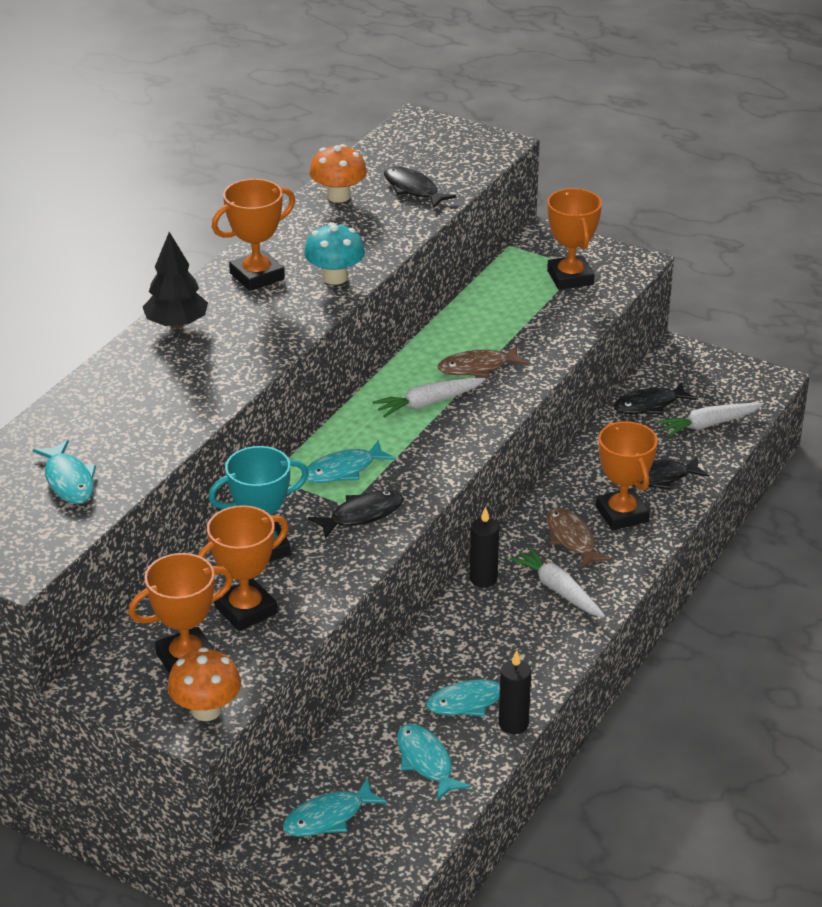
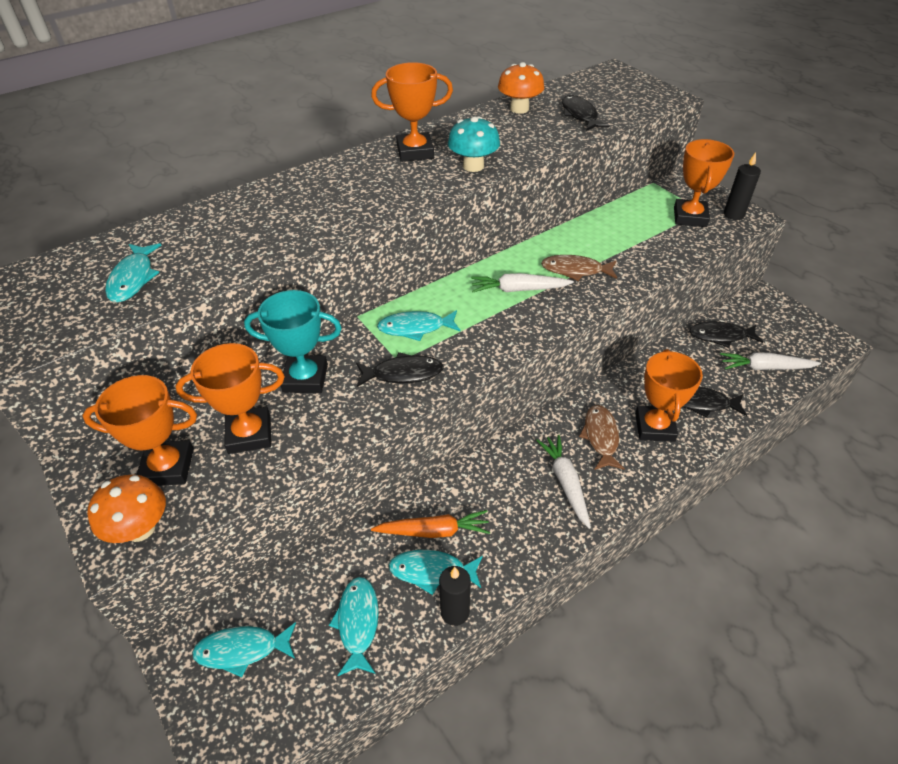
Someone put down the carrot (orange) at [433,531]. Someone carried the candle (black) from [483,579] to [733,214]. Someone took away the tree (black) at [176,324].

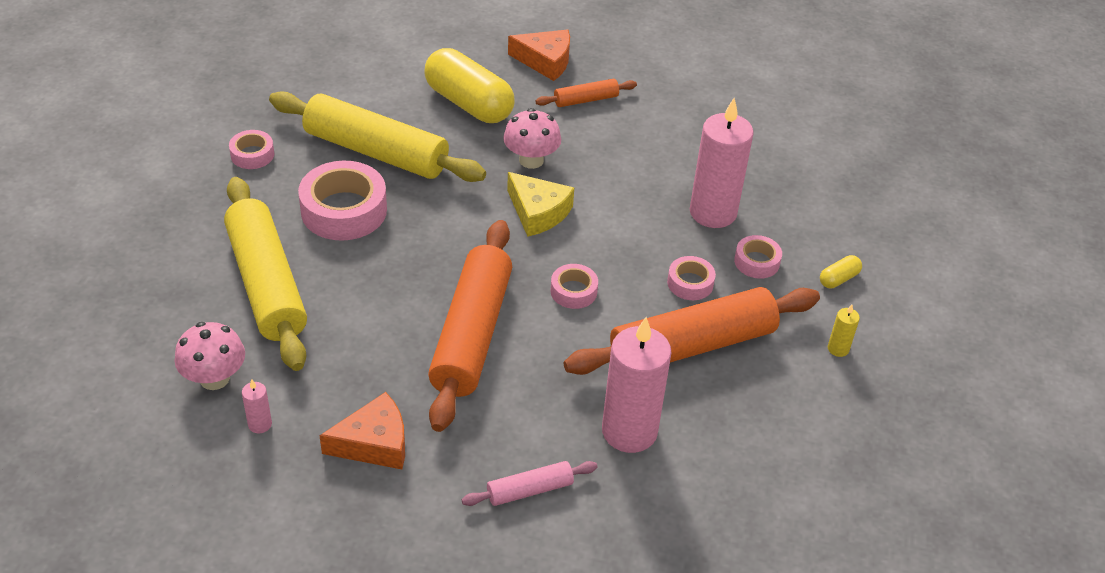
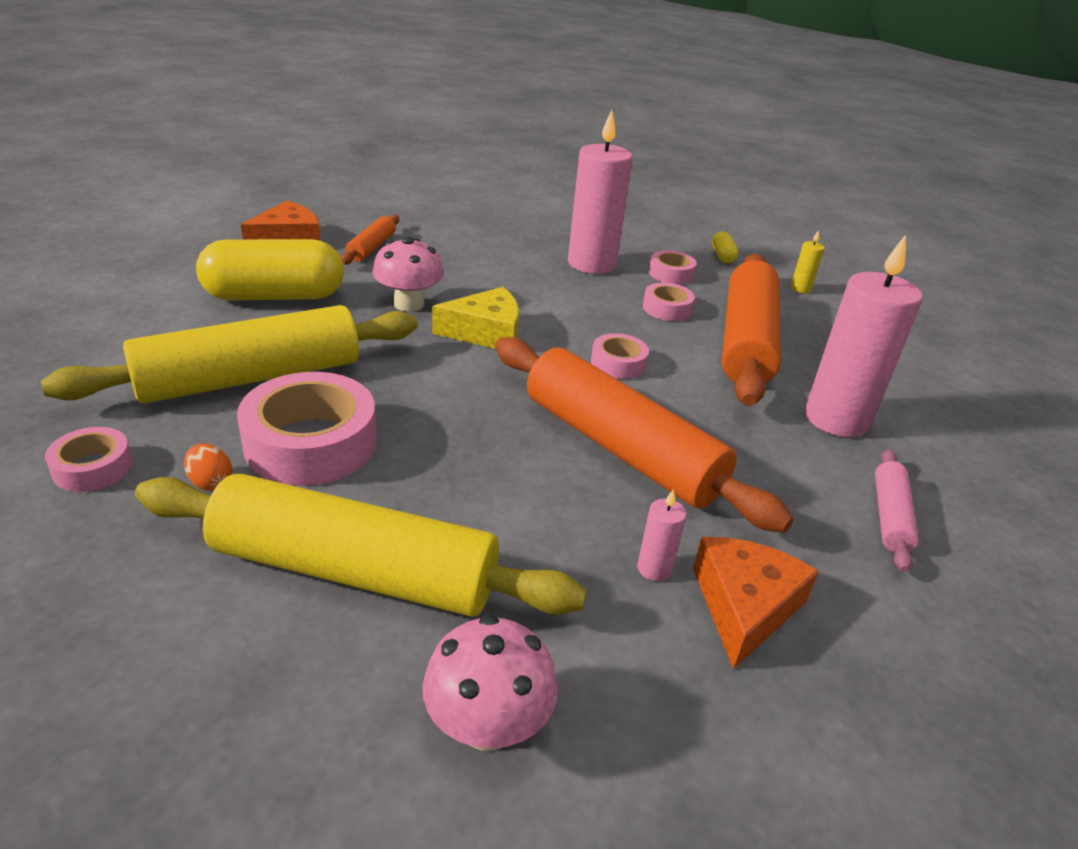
Someone put down the egg (orange) at [210,482]. Someone carried the candle (pink) from [260,424] to [654,569].

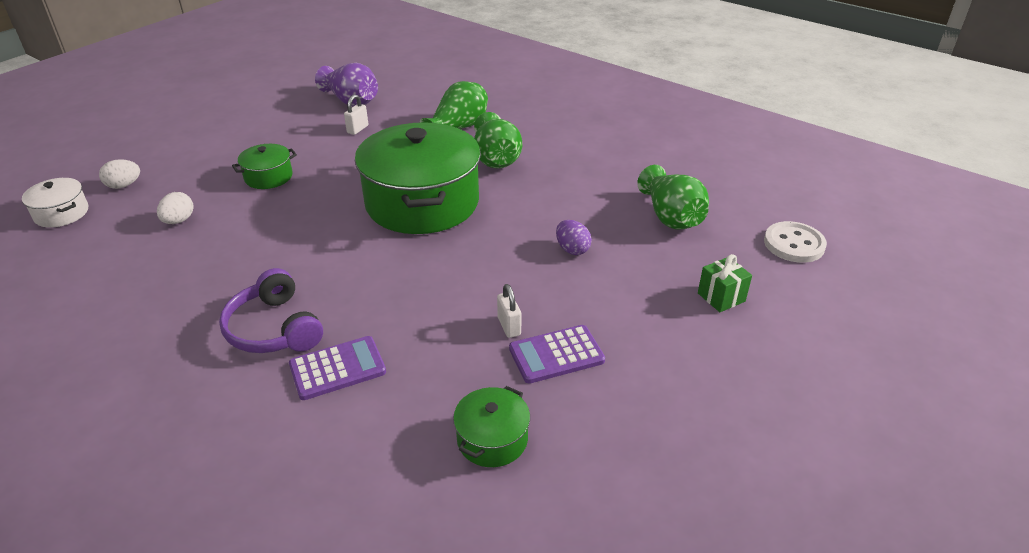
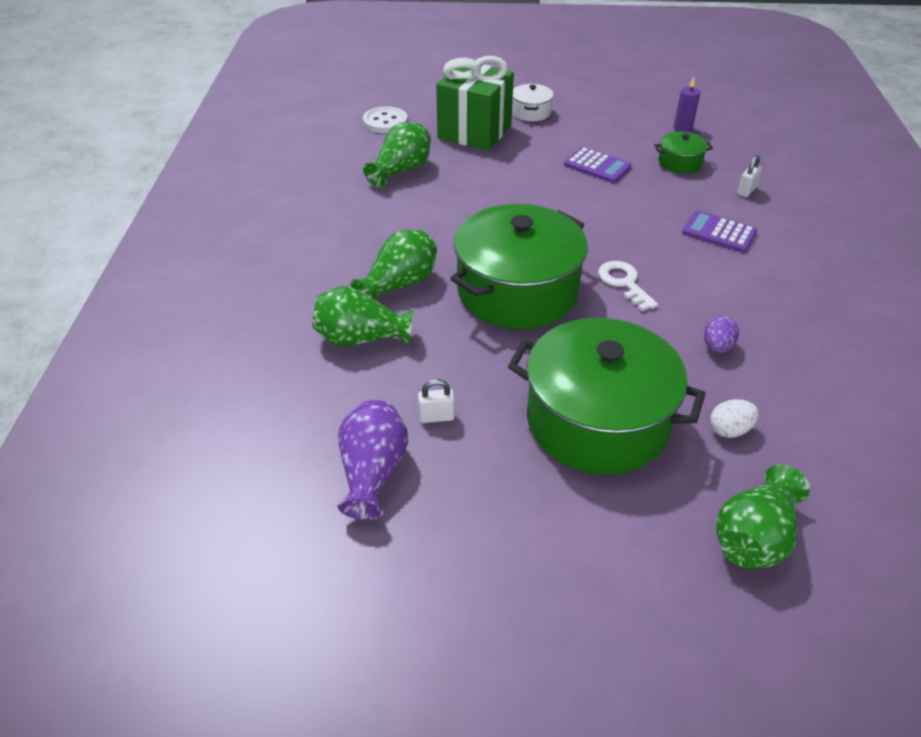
Someone scaled the gift (green) at [721,297] by 2.35. Someone scaled the pot (green) at [268,177] by 2.28. Someone carried the pot (white) from [61,213] to [531,112]. Someone put down the key (white) at [624,283]. Someone put down the candle (purple) at [682,128]. Someone carried the egg (purple) from [572,249] to [717,347]. Someone swapped the egg (white) at [124,185] for the vase (green) at [754,538]. Someone carried the padlock (white) from [509,326] to [746,191]. Someone took away the headphones (purple) at [274,329].

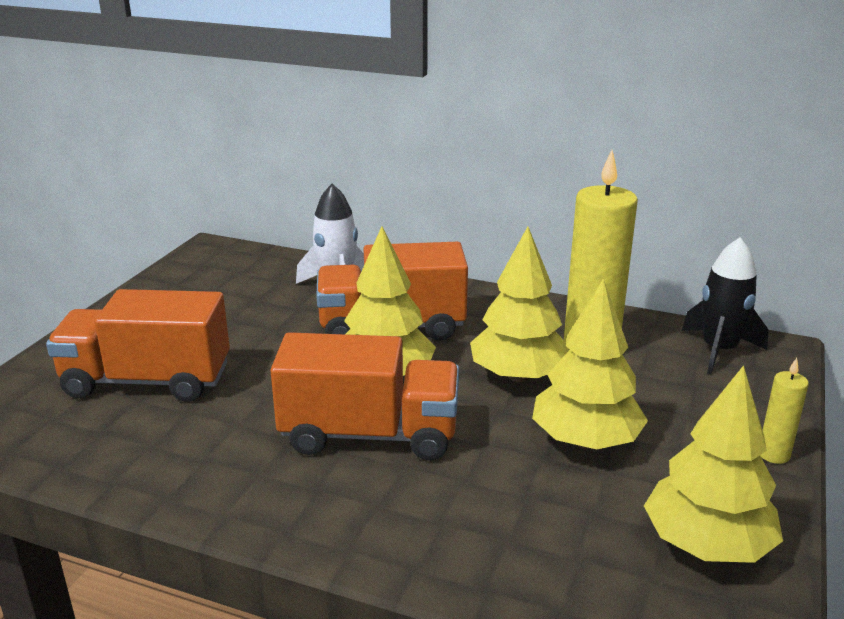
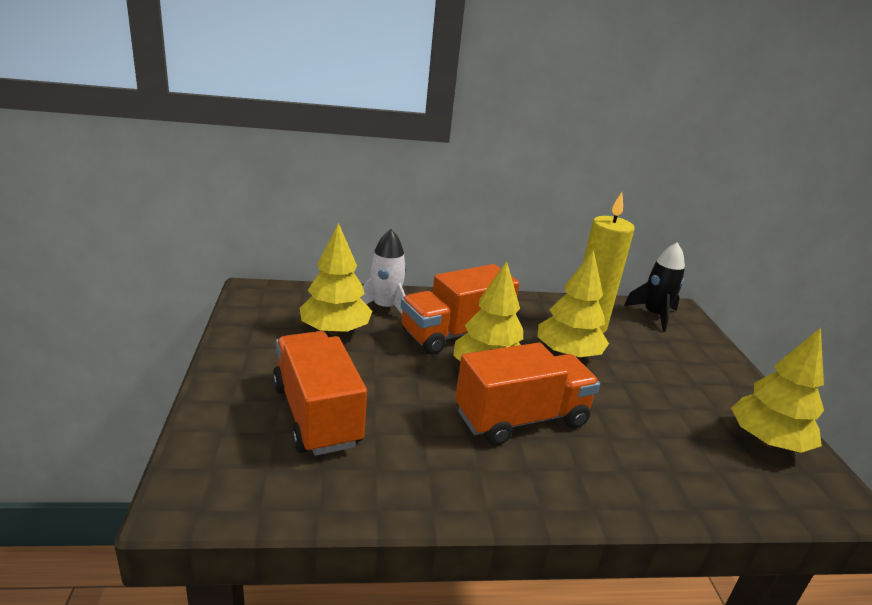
Someone rotated the truck (orange) at [147,381] by 90 degrees clockwise. Someone carried the tree (yellow) from [585,441] to [335,331]. Someone took away the candle (yellow) at [773,454].

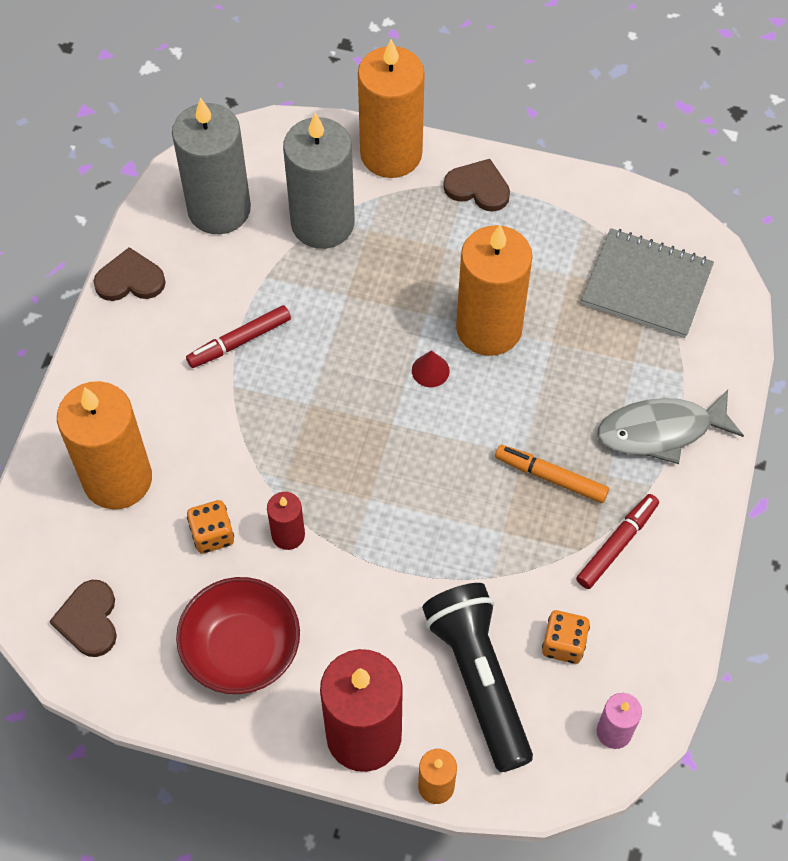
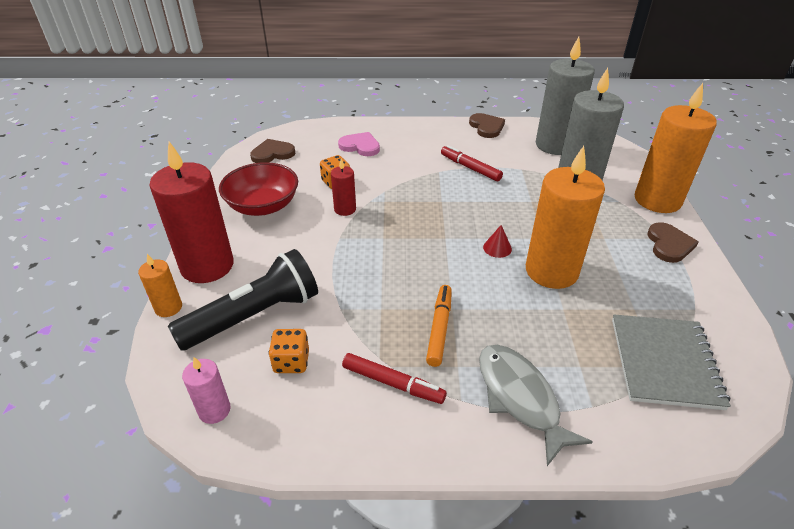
Someone swapped the candle (orange) at [117,479] for the heart (pink) at [360,146].

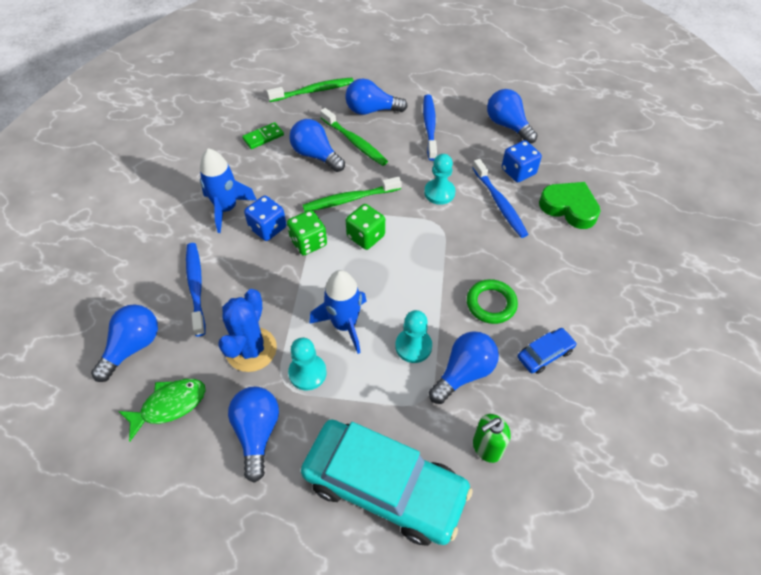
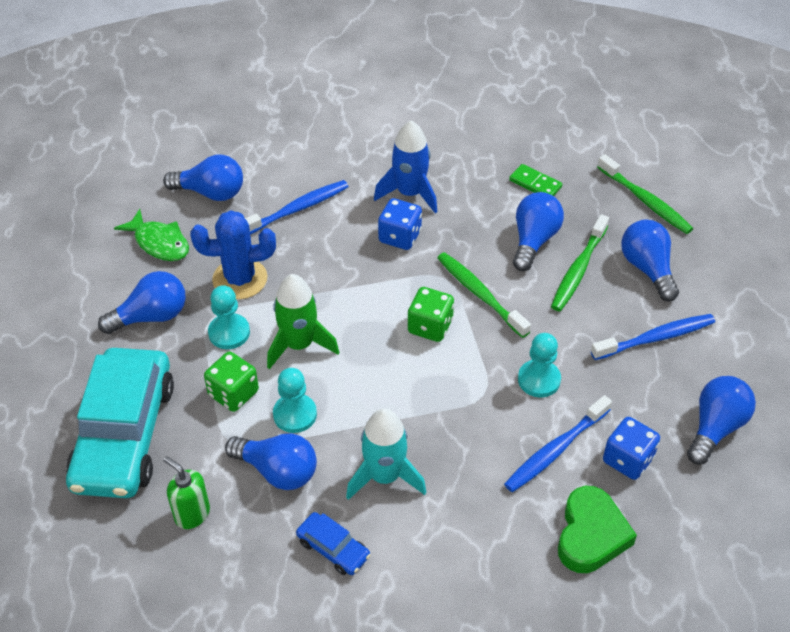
Someone carried the dice (green) from [308,242] to [233,393]. Someone repainted the rocket (blue) at [344,325], which became the rocket (green) at [299,345]. Someone swapped the ring (green) at [491,304] for the rocket (turquoise) at [385,476].

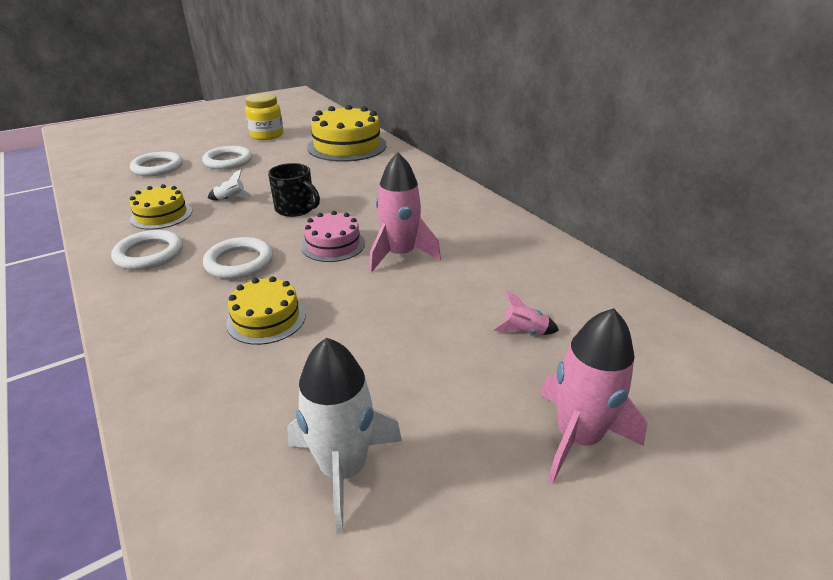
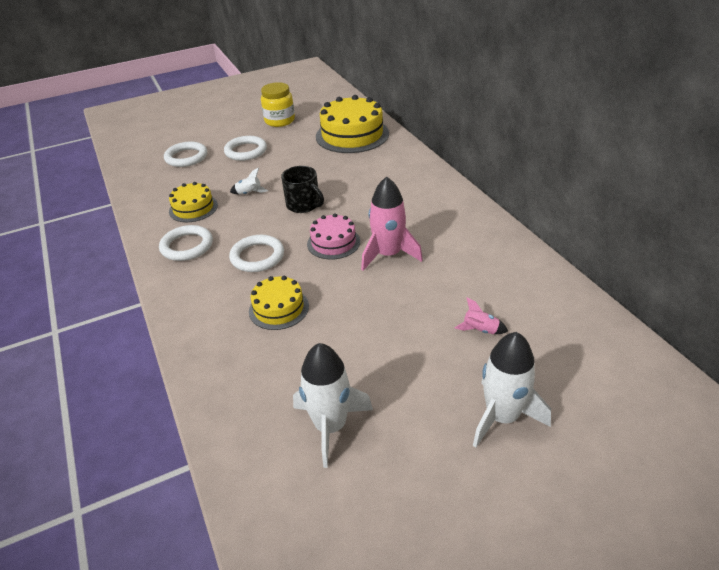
Someone repainted the rocket (pink) at [578,437], which became the rocket (white) at [502,417].

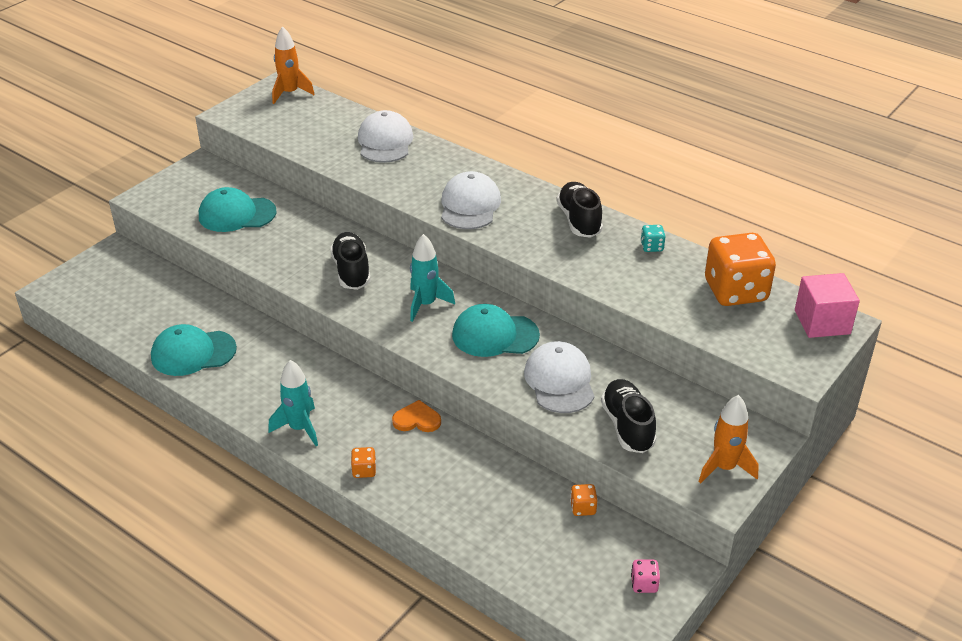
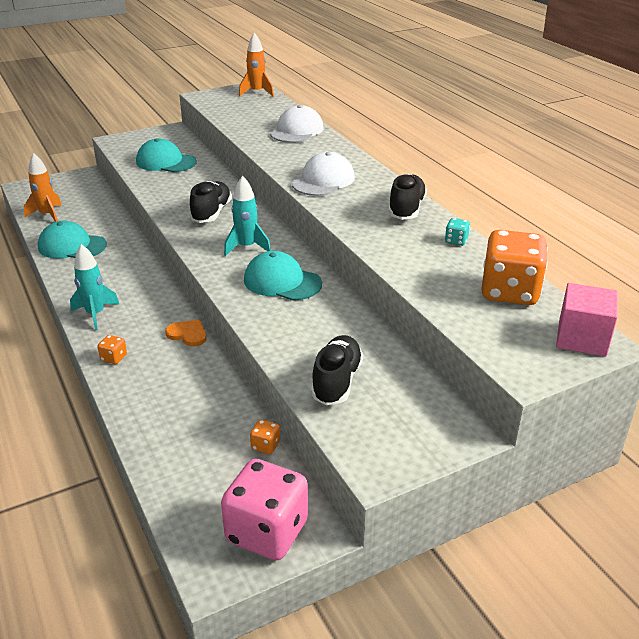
Someone carried the rocket (orange) from [724,467] to [47,215]. Someone scaled the dice (pink) at [644,584] by 2.46. Someone took away the cap (white) at [559,381].

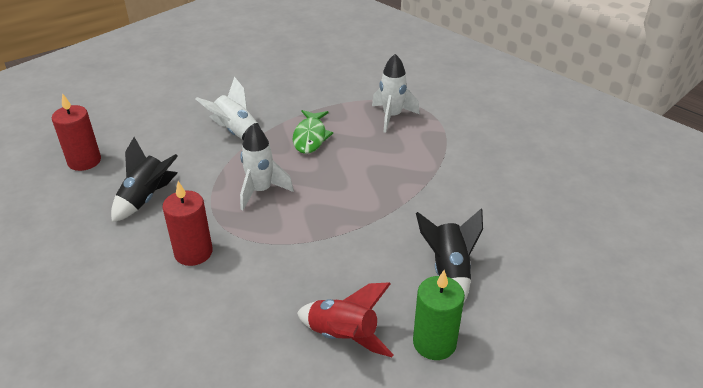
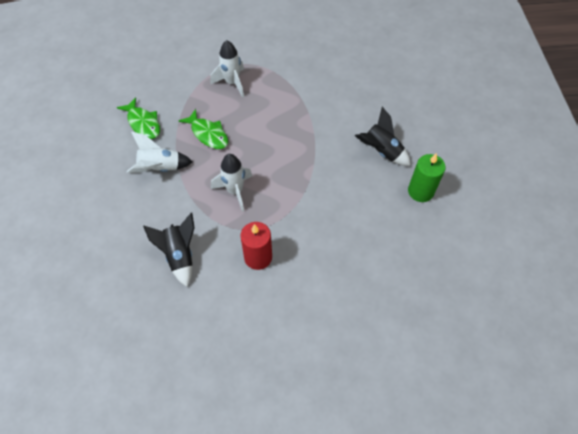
Someone put down the fish (green) at [143,123]. Someone took away the candle (red) at [84,161]. Someone took away the rocket (red) at [343,336].

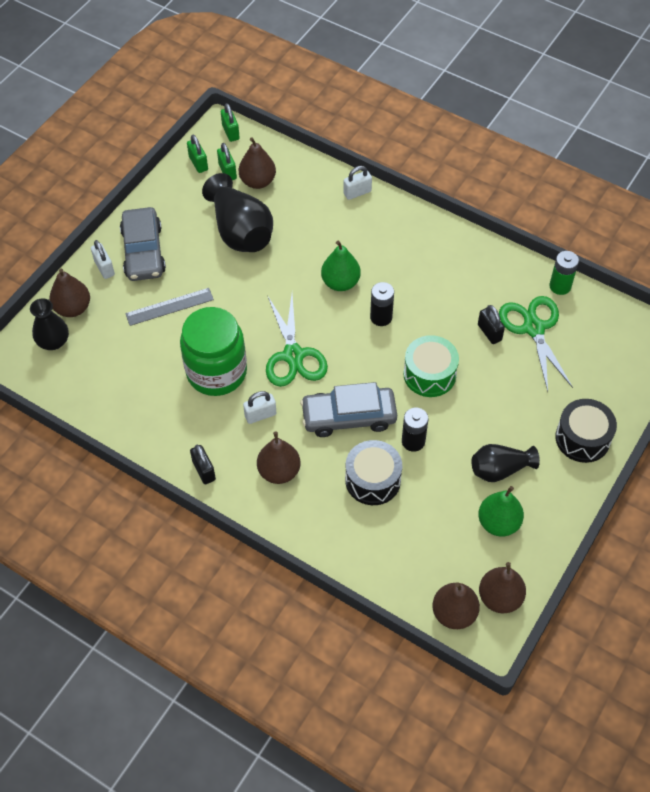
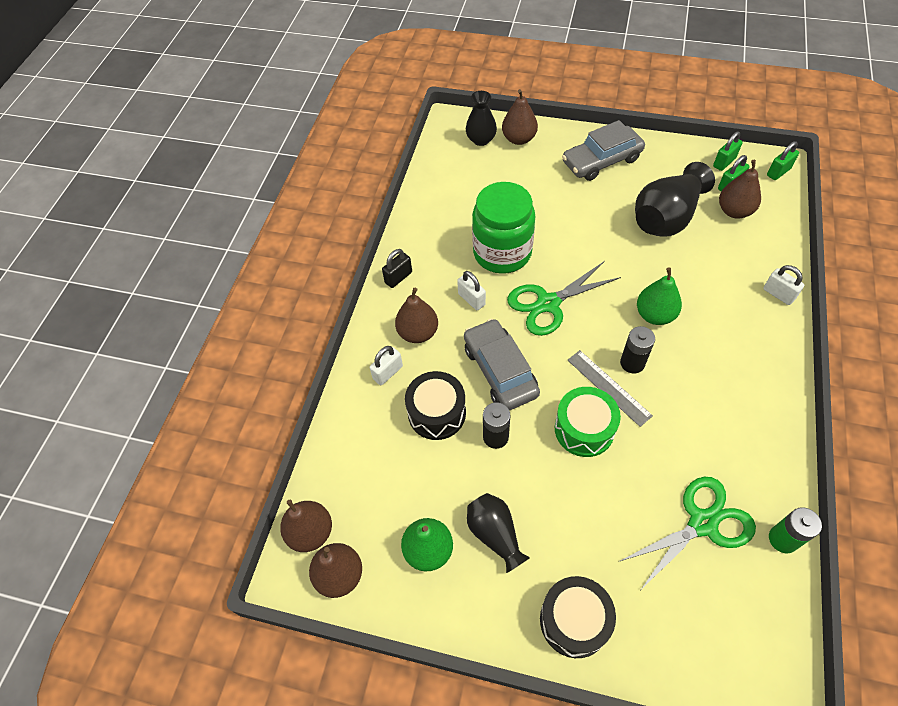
Someone carried the padlock (white) from [104,268] to [388,372]. Someone carried the ruler (grey) from [169,307] to [608,387]. Someone took away the padlock (black) at [489,332].

